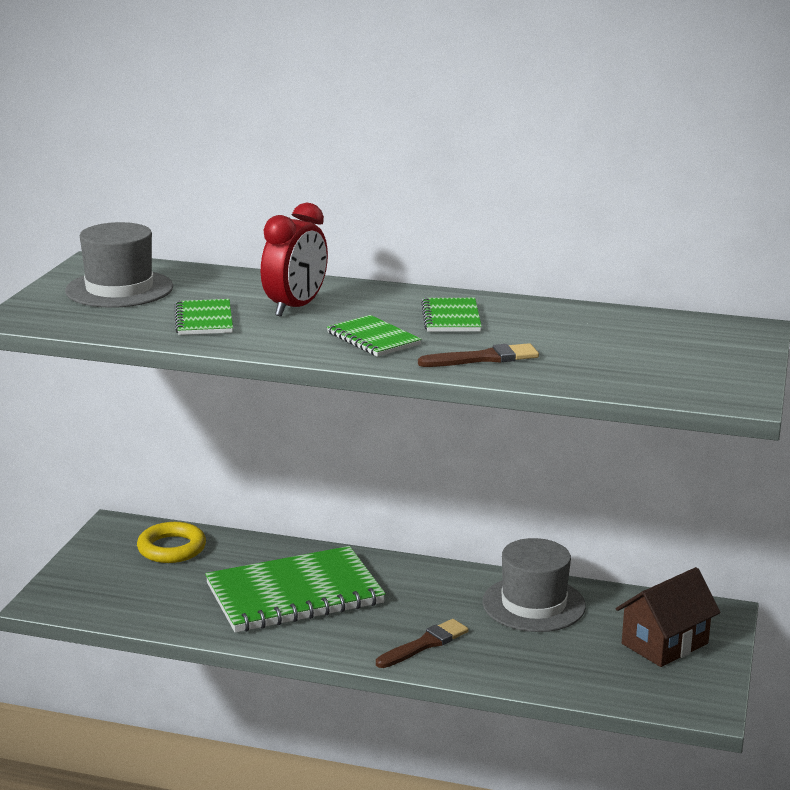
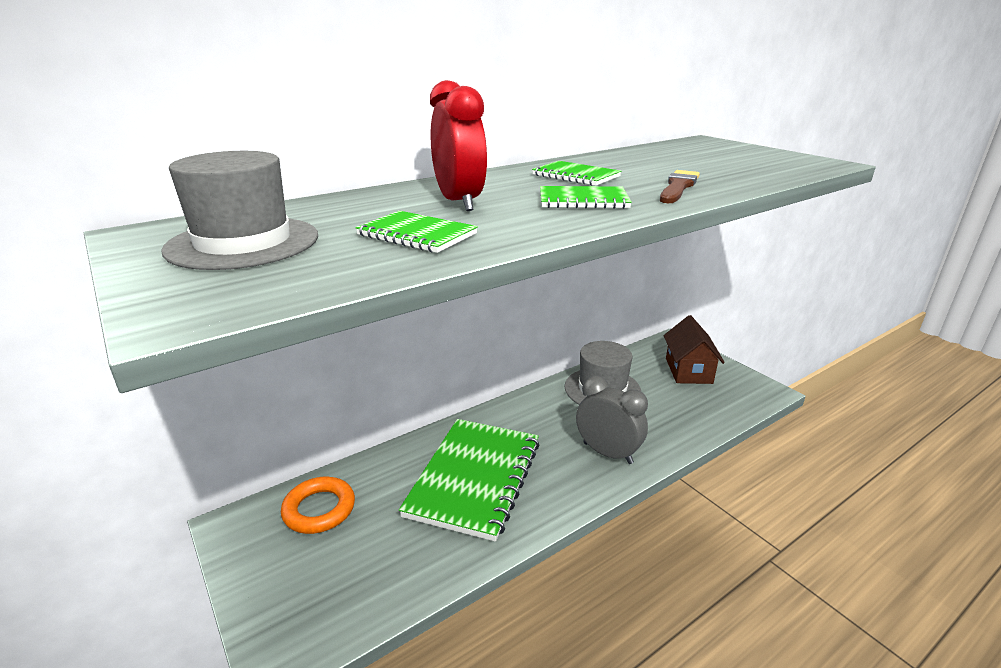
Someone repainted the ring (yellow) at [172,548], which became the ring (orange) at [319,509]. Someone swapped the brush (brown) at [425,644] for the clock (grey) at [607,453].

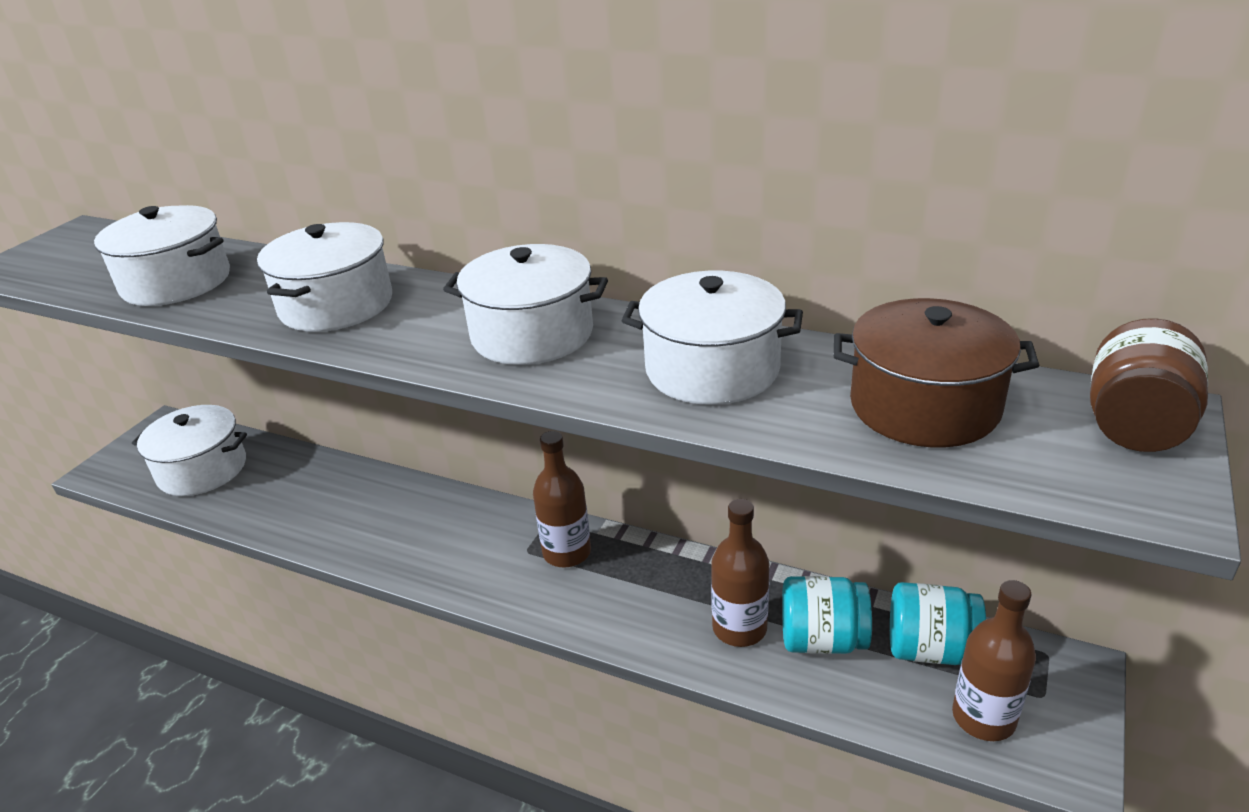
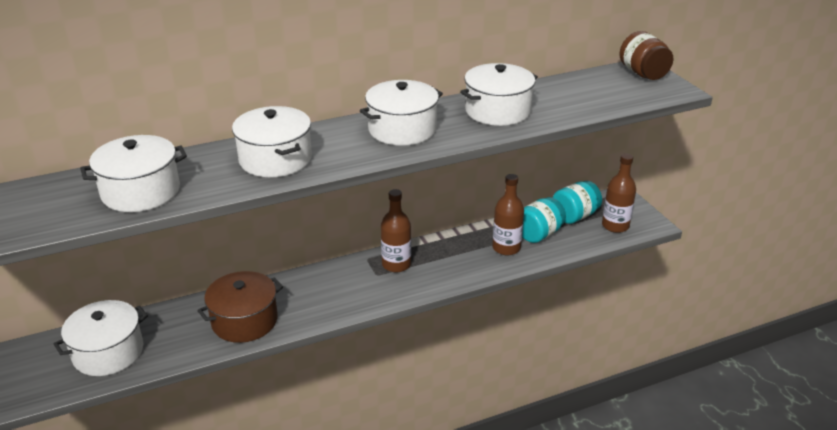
Someone carried the pot (brown) from [924,406] to [244,321].

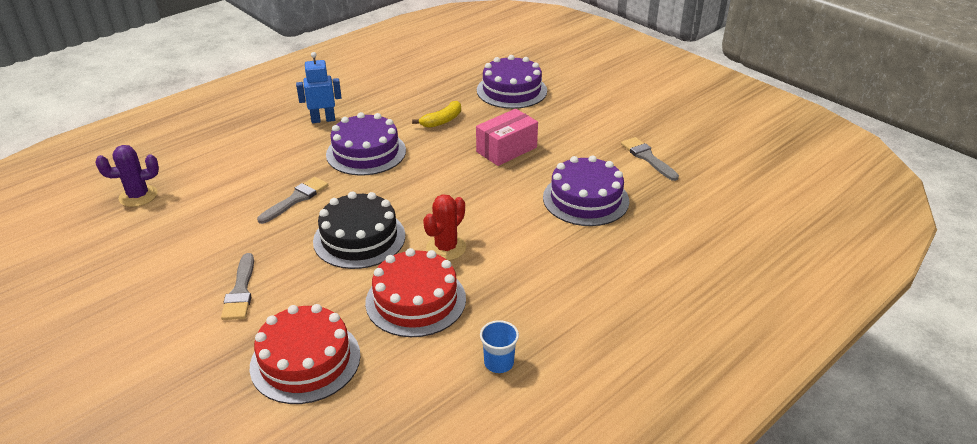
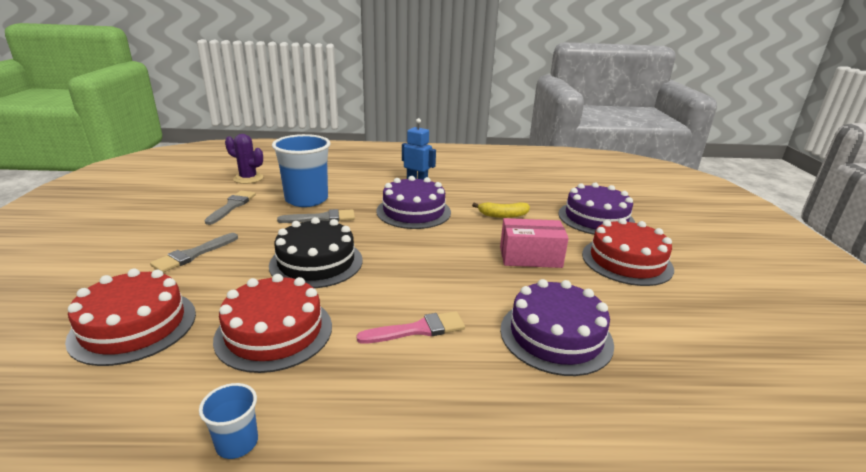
Someone carried the brush (grey) from [647,158] to [232,206]. Someone put down the cup (blue) at [306,199]. Someone put down the brush (pink) at [418,329]. Someone put down the cake (red) at [626,261]. Someone took away the cactus (red) at [446,248].

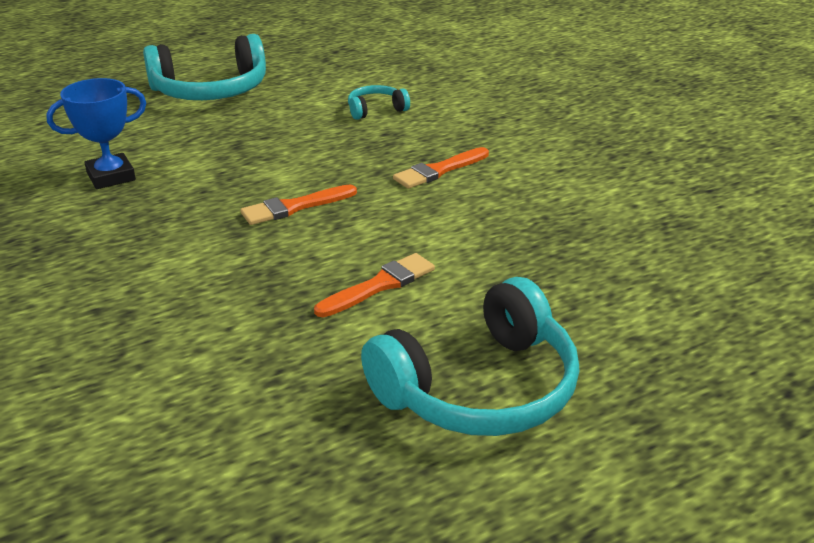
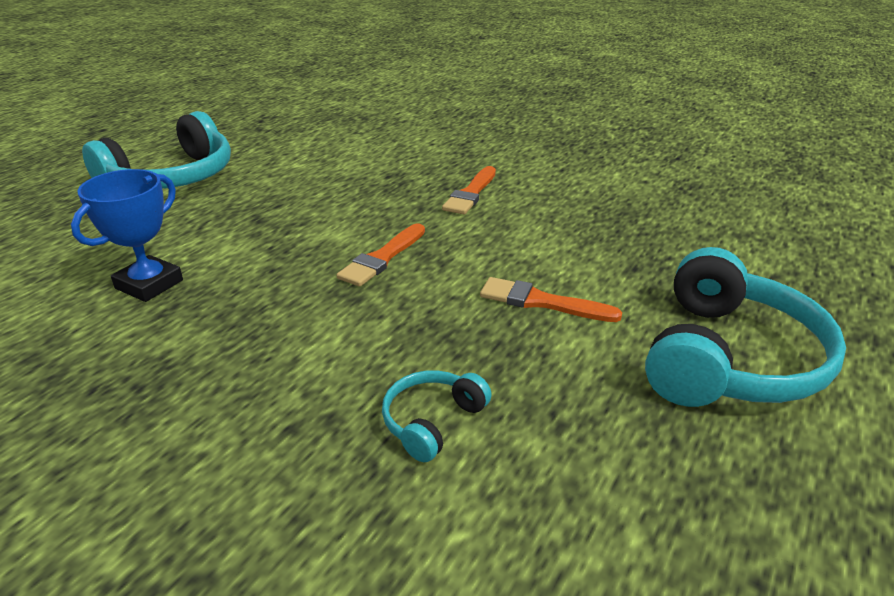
Someone carried the headphones (turquoise) from [376,110] to [432,421]. Someone rotated the brush (orange) at [379,285] by 90 degrees counterclockwise.

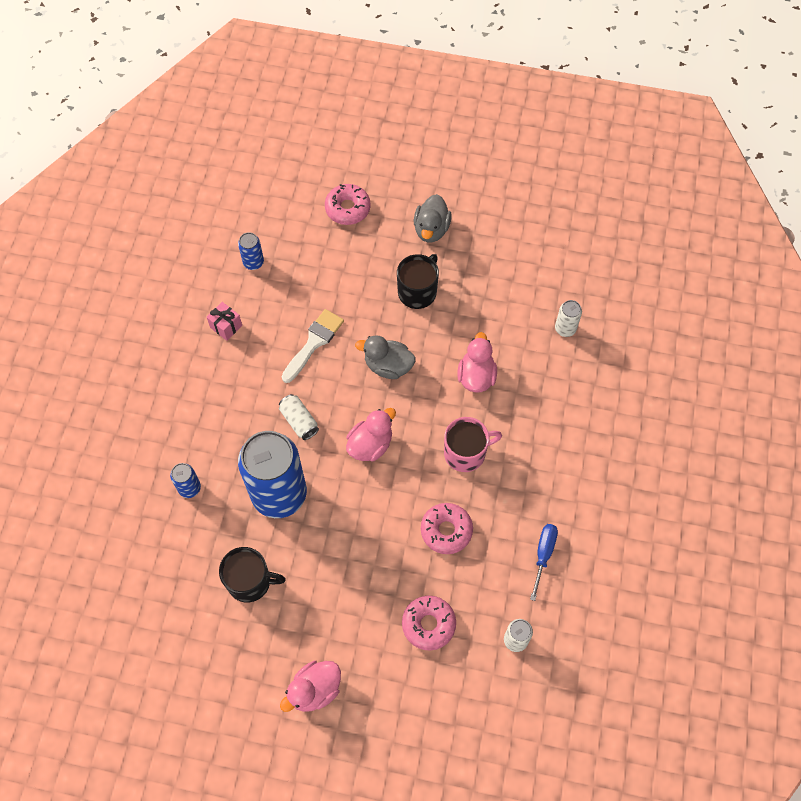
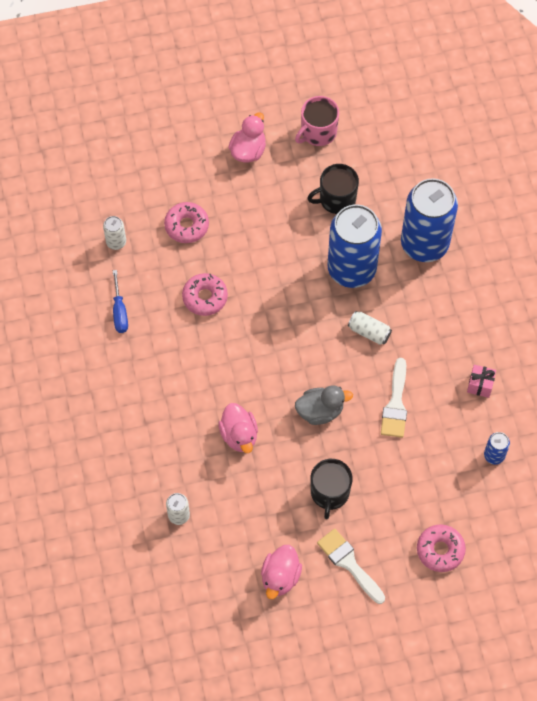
Someone carried the duck (pink) from [370,444] to [280,577]. Someone carried the mug (pink) from [466,453] to [318,132]. Someone swapped the duck (grey) at [431,229] for the brush (white) at [349,563]. Someone scaled the can (blue) at [189,488] by 2.41.

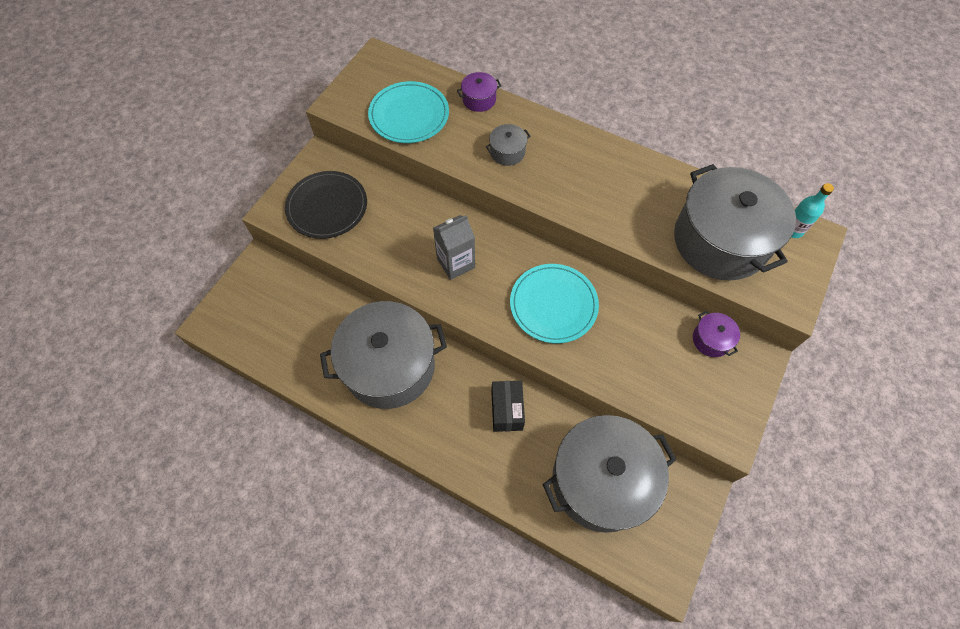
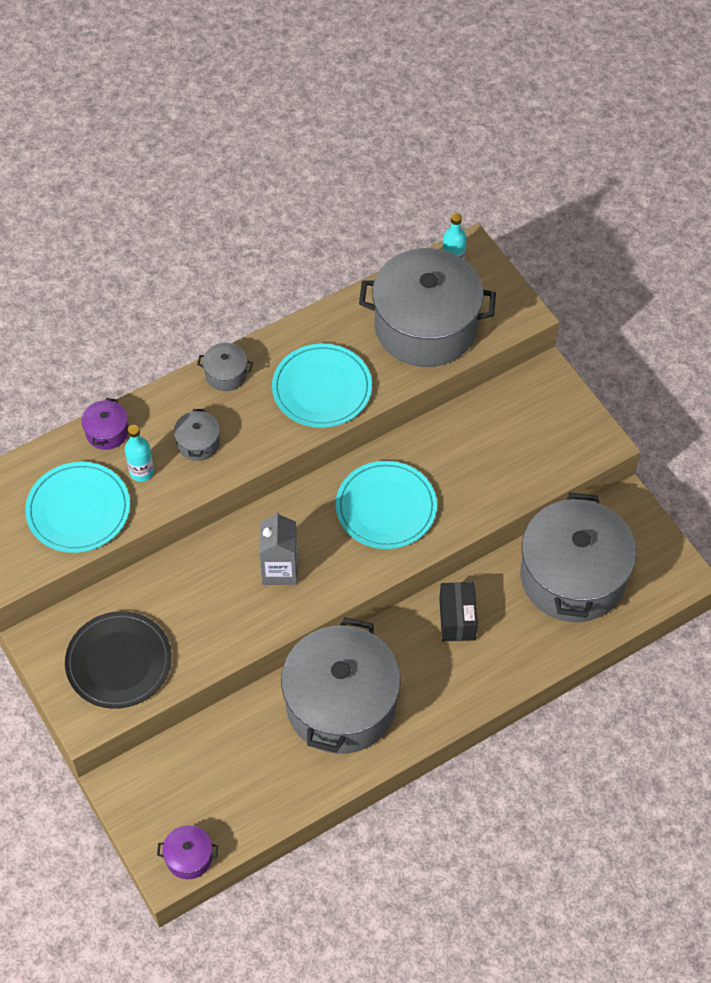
Someone put down the bottle (turquoise) at [141,472]. Someone carried the pot (purple) from [711,340] to [189,857]. Someone put down the pot (grey) at [226,374]. Someone put down the plate (turquoise) at [322,388]. Someone rotated the box (black) at [507,410] by 60 degrees clockwise.

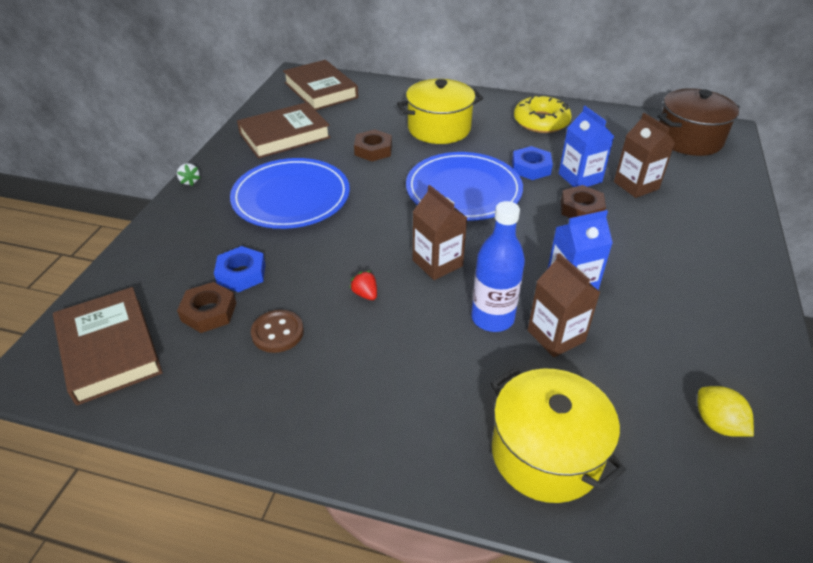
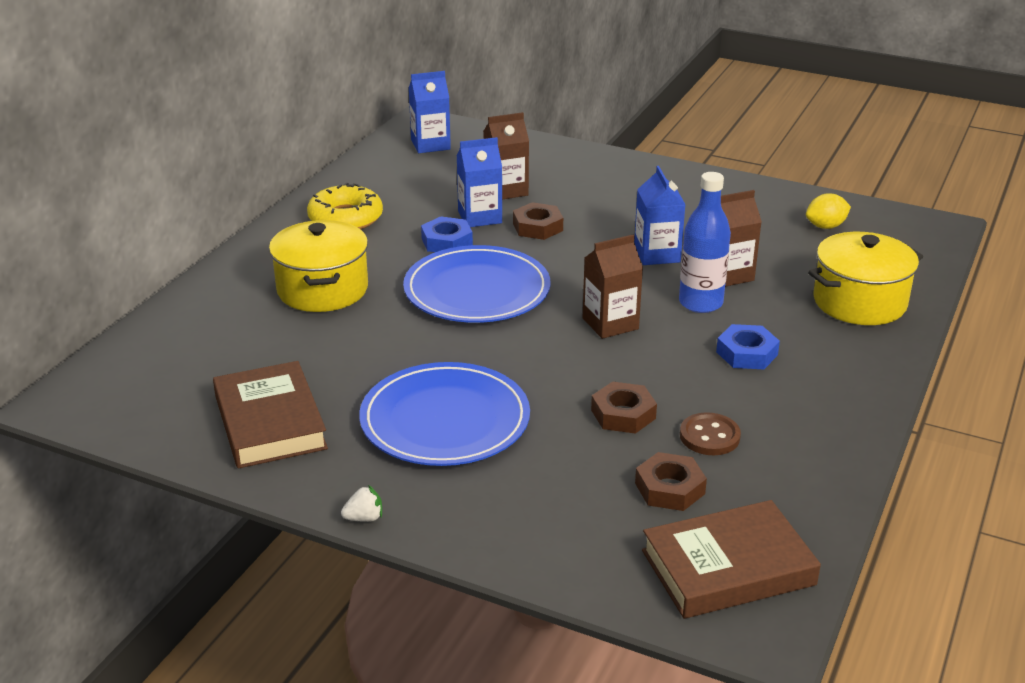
Someone swapped the pot (brown) at [689,139] for the carton (blue) at [430,144]. Someone carried the nut (brown) from [373,150] to [623,414]. Someone carried the nut (blue) from [241,274] to [746,353]. Someone took away the book (brown) at [321,90]. Someone took away the strawberry (red) at [365,294].

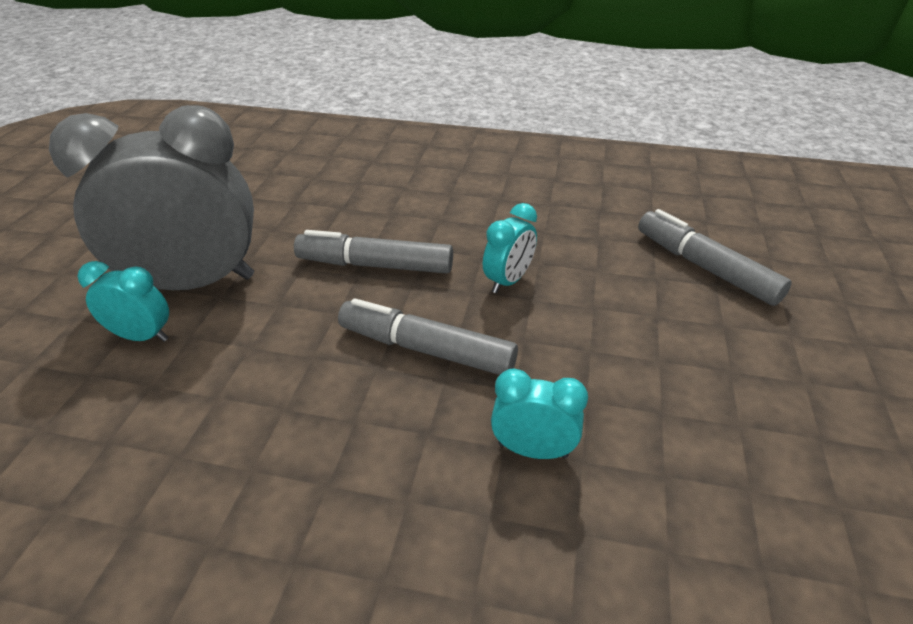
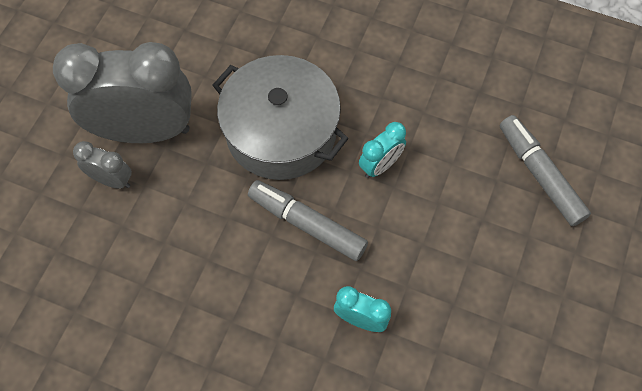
Someone repainted the clock (turquoise) at [142,336], which became the clock (grey) at [112,180]. Someone swapped the marker (grey) at [375,265] for the pot (grey) at [281,131].

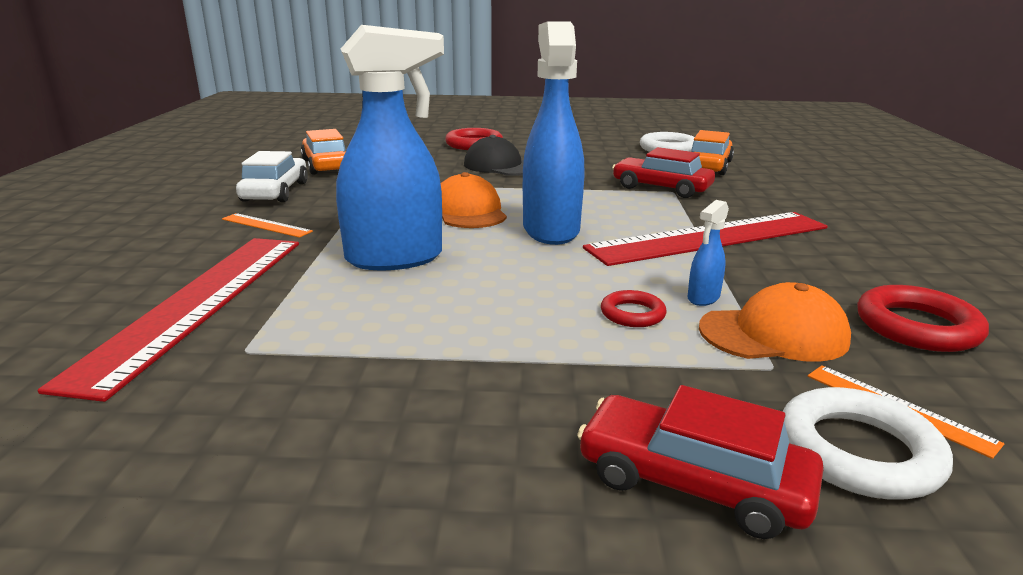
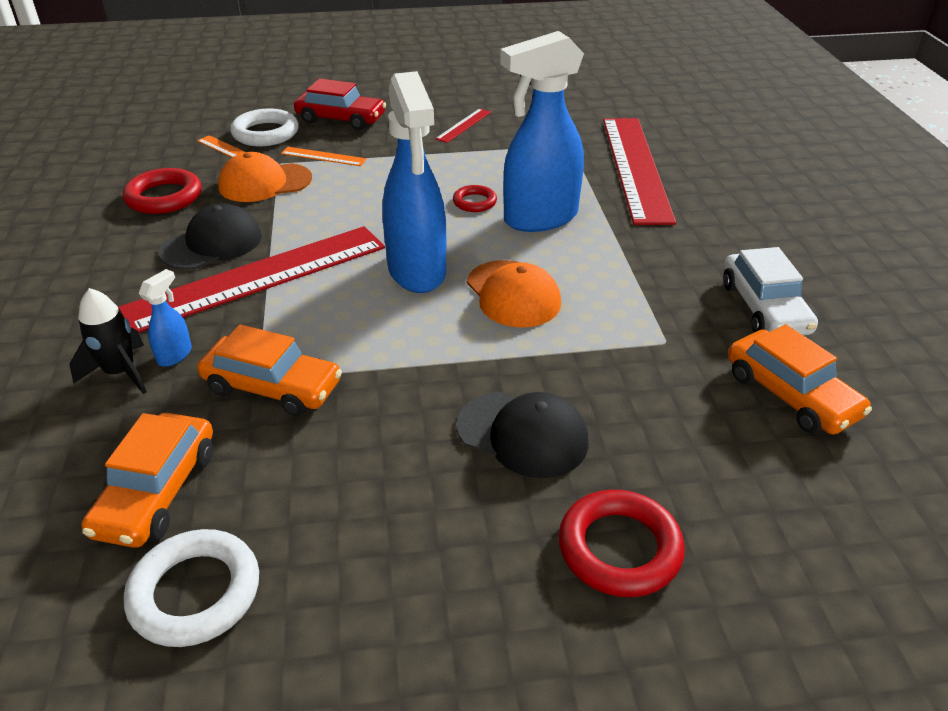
Someone put down the rocket (black) at [120,373]. Someone carried the spray bottle (blue) from [703,298] to [175,355]. Someone put down the cap (black) at [212,244]. Someone repainted the car (red) at [661,188], which became the car (orange) at [272,387]. Someone carried the ruler (orange) from [266,225] to [323,156]. Someone put down the ruler (red) at [464,125]. Someone carried the ring (red) from [632,314] to [474,202].

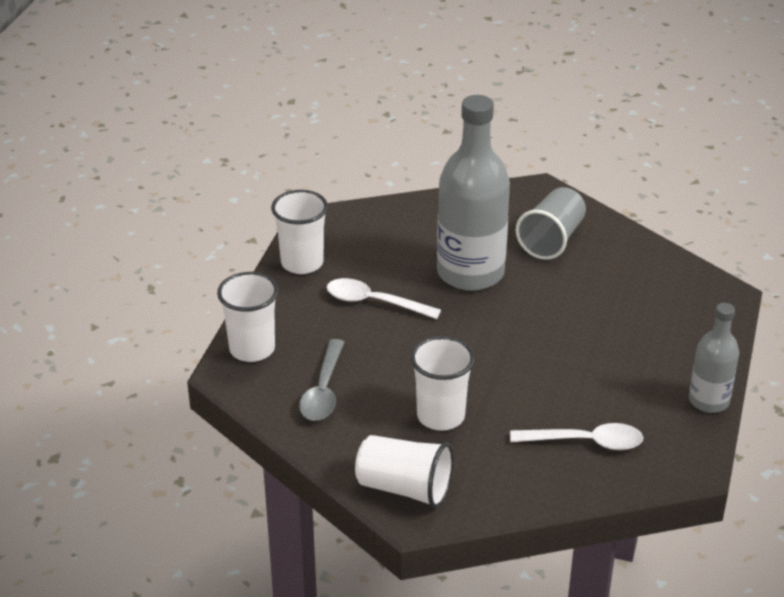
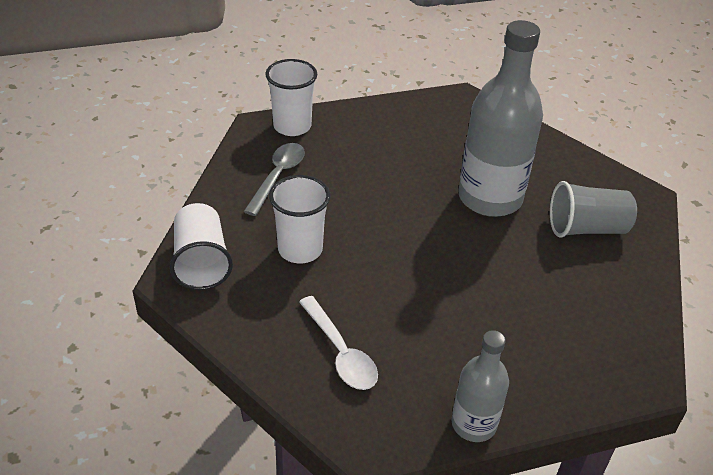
Someone rotated the spoon (grey) at [323,390] by 135 degrees clockwise. Someone took away the cup (white) at [302,263]. Someone took away the spoon (white) at [374,302].

